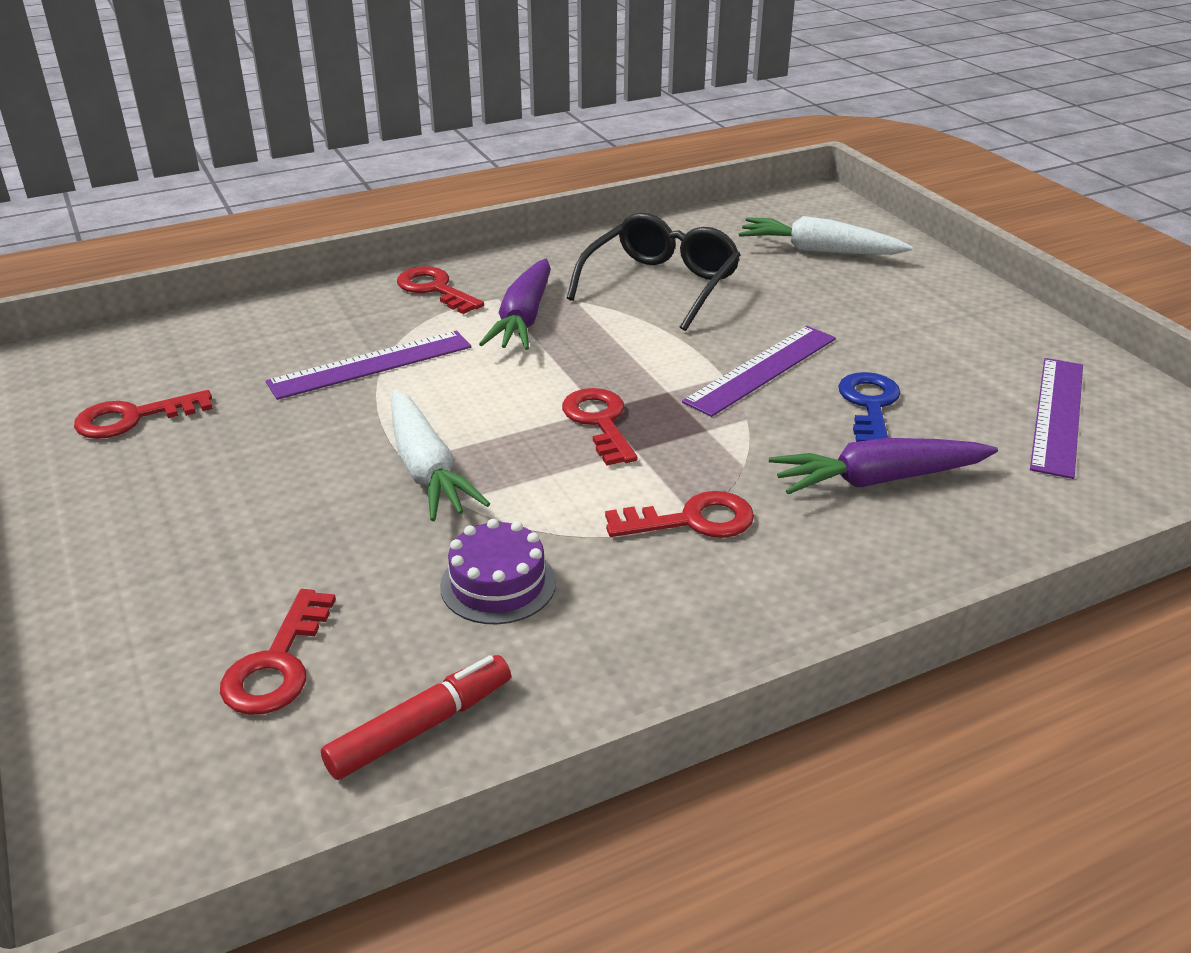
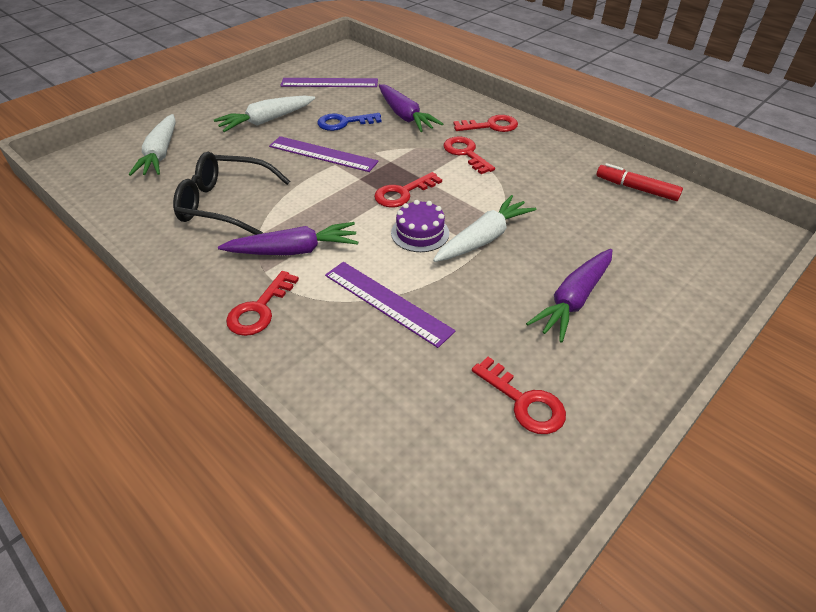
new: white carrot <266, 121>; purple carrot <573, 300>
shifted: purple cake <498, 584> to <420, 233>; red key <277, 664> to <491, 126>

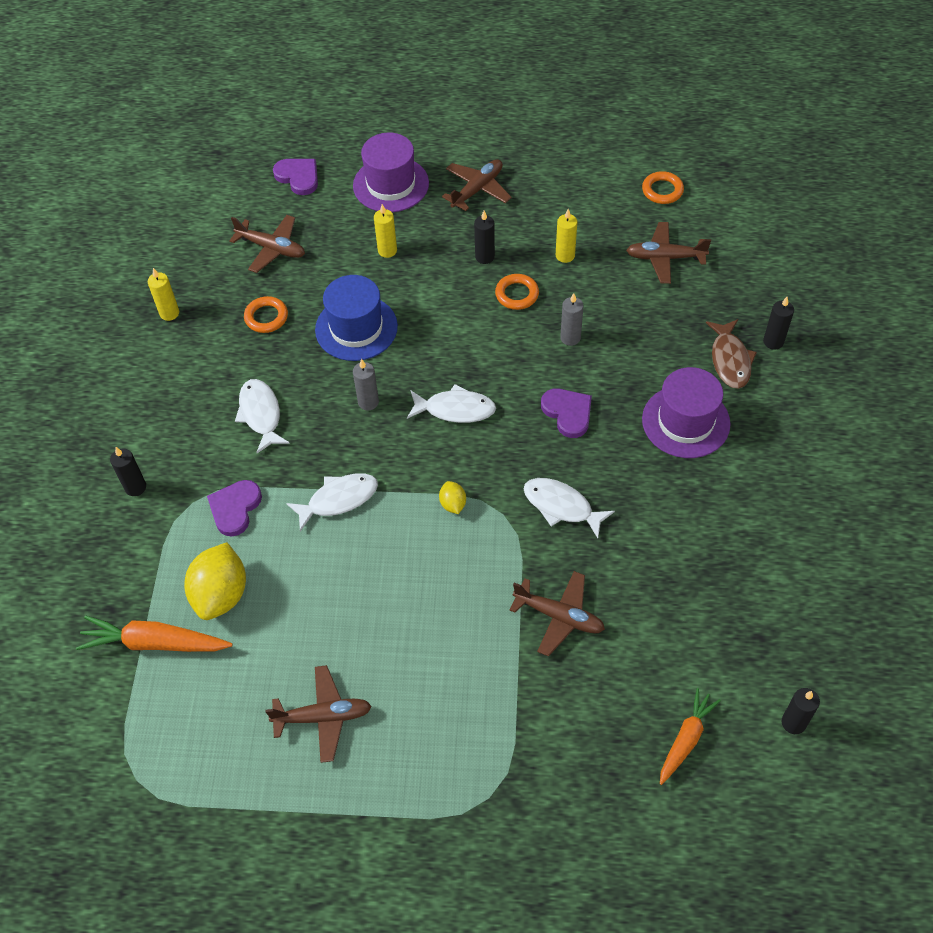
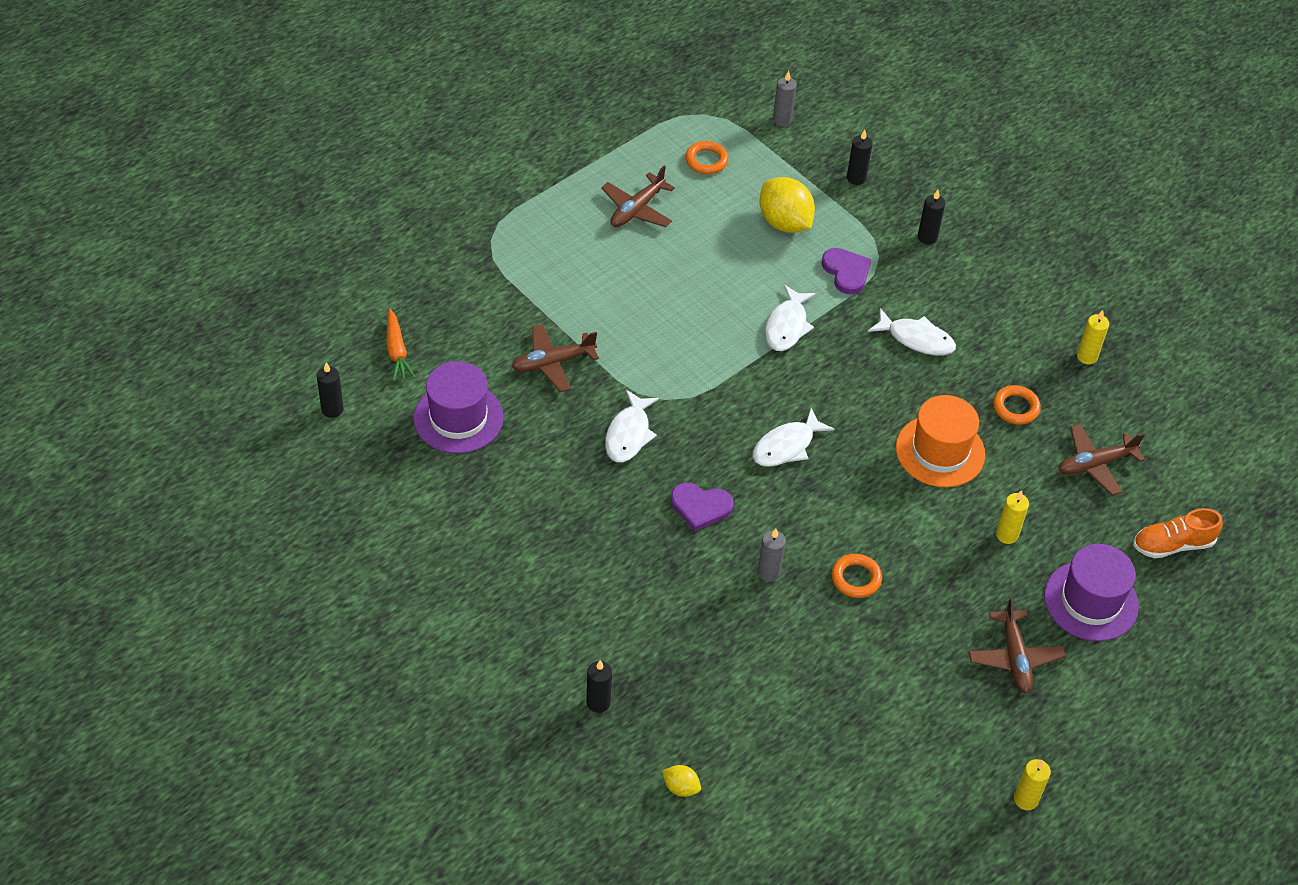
gone: orange carrot <155, 643>; brown plane <665, 258>; brown fish <730, 360>
shifted: purple hat <685, 421> to <458, 418>; yellow lemon <453, 504> to <681, 787>; orange ring <662, 190> to <706, 160>; grey candle <368, 402> to <782, 120>; black candle <484, 257> to <856, 178>; yellow candle <565, 255> to <1025, 799>
swapped: purple heart <298, 177> to orange shoe <1172, 545>
repainted: blue hat <356, 328> to orange hat <940, 451>
rotated: white fish <561, 506> = <629, 434> 120 degrees clockwise

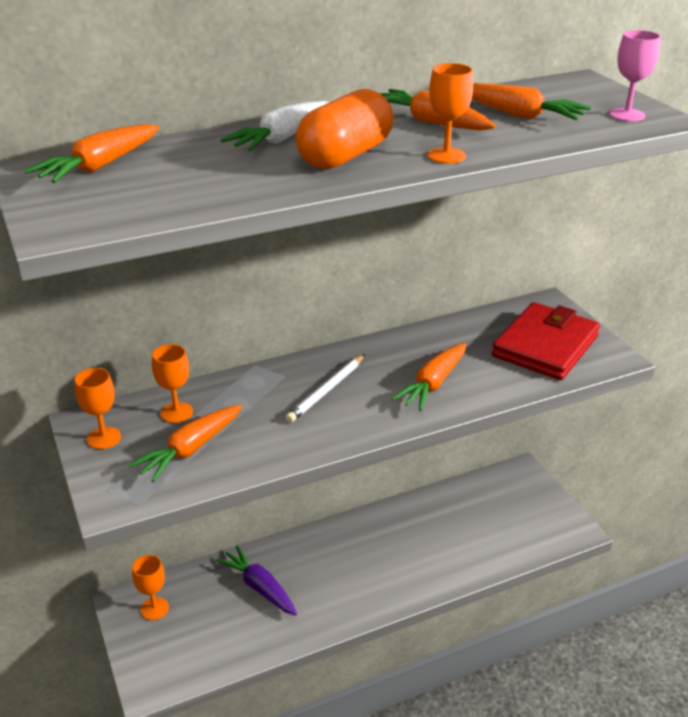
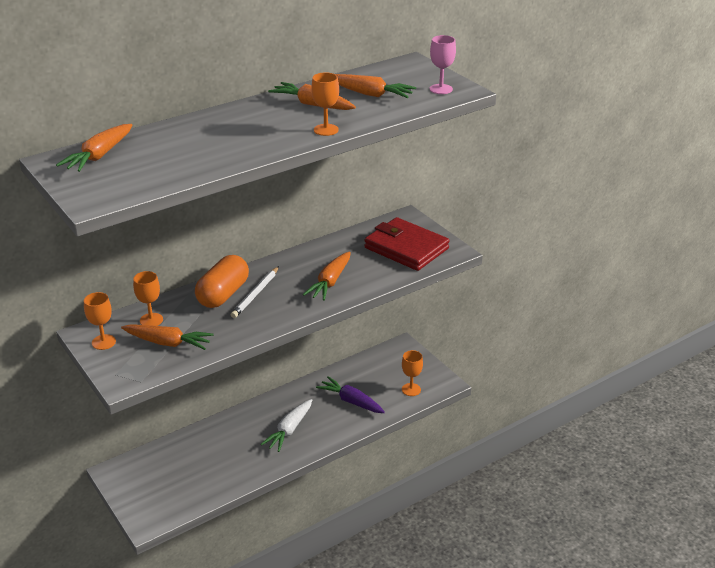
shifted: orange capsule <345, 156> to <223, 294>; white carrot <283, 138> to <289, 430>; purple carrot <259, 587> to <351, 401>; orange goblet <154, 609> to <411, 389>
rotated: orange carrot <190, 449> = <168, 343> 105 degrees counterclockwise; red wallet <545, 346> = <406, 248> 75 degrees counterclockwise

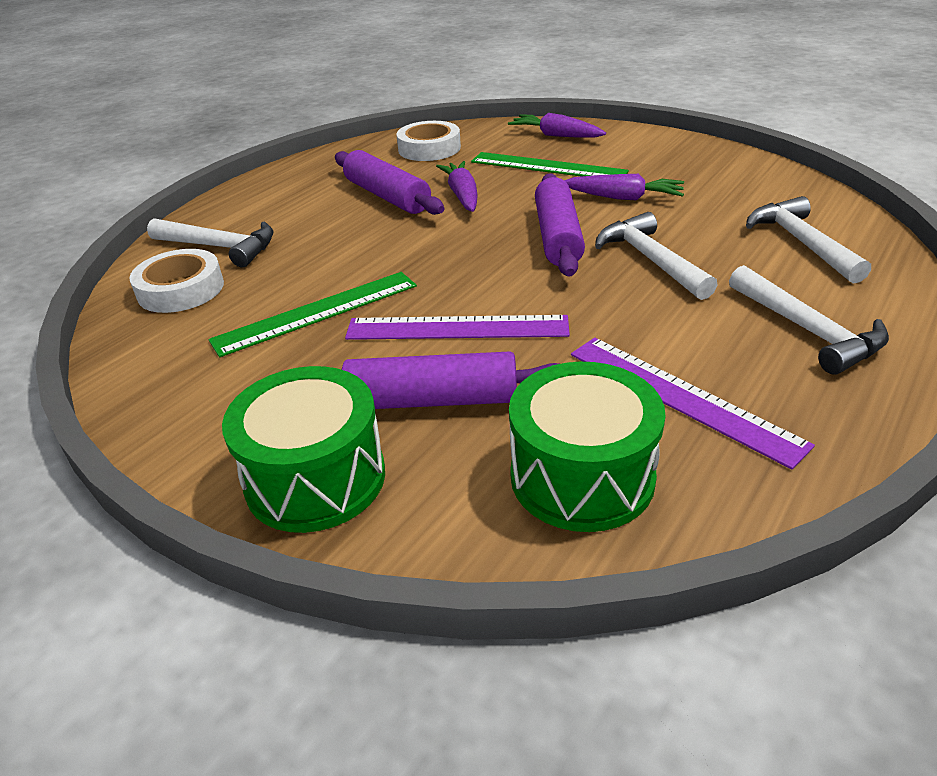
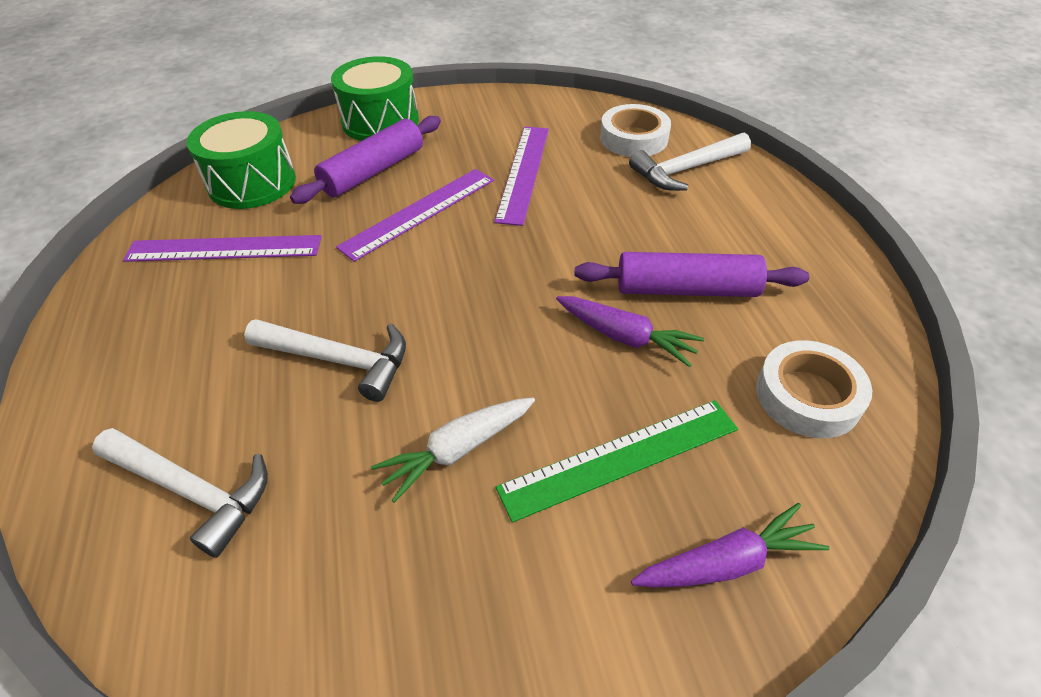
gone: purple rolling pin <558, 237>; white hammer <807, 330>
repainted: purple carrot <623, 198> to white carrot <457, 450>; green ruler <316, 312> to purple ruler <524, 173>

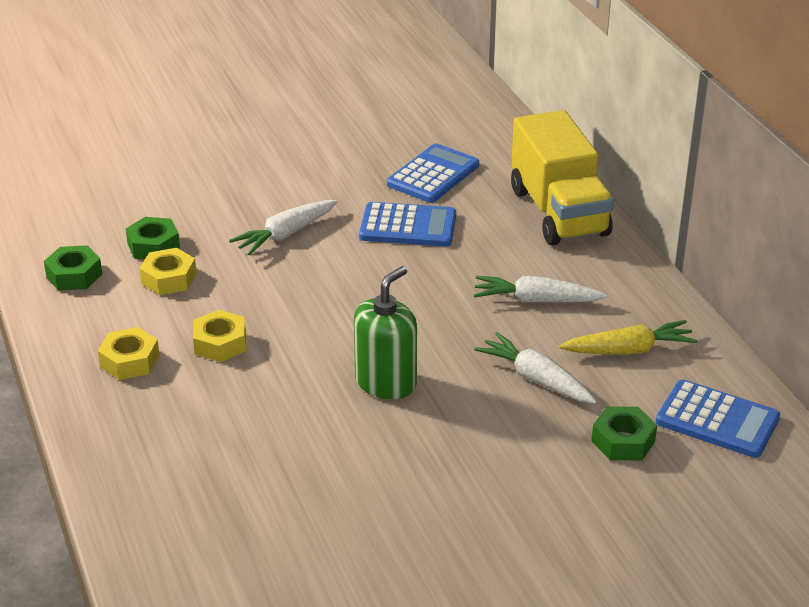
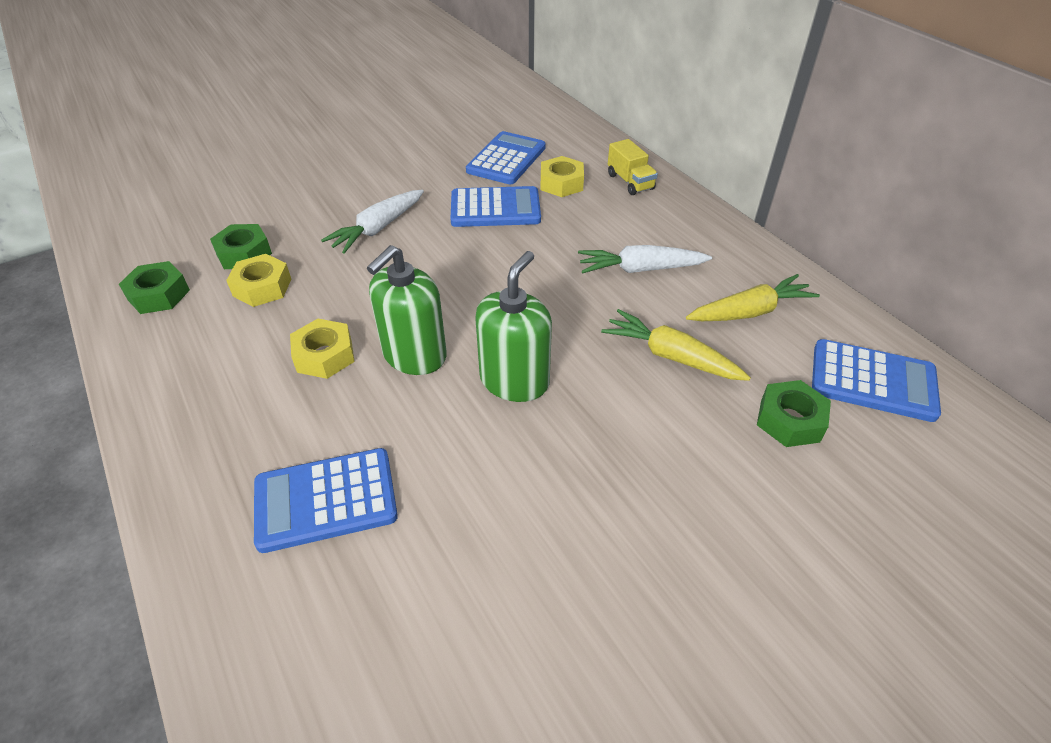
new: blue calculator <326, 500>; green soap dispenser <414, 355>
shifted: yellow nut <129, 361> to <561, 183>
repainted: white carrot <536, 379> to yellow carrot <671, 356>
scaled: yellow truck <559, 212> = <630, 182> x0.44

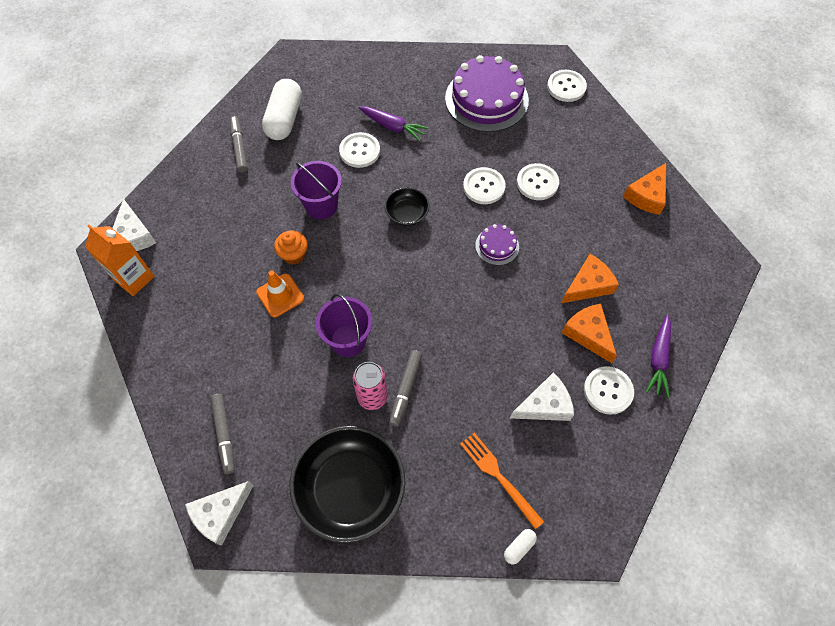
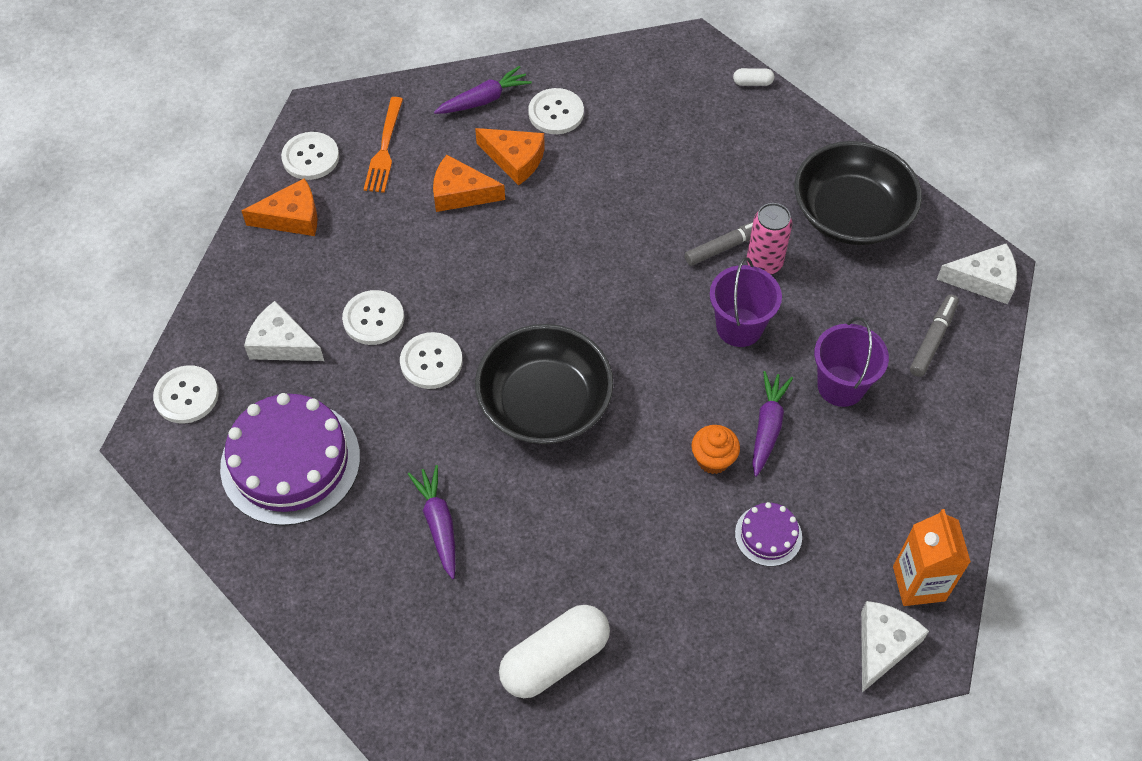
gone: grey marker <239, 147>
shifted: white cheese <545, 405> to <282, 343>; white button <359, 151> to <310, 157>; orange fork <498, 476> to <384, 149>; purple cake <497, 246> to <768, 535>; purple bucket <321, 205> to <841, 386>
swapped: orange traffic cone <280, 295> to purple carrot <767, 427>
rotated: orange cheese <588, 334> = <515, 160> 75 degrees counterclockwise
scaled: black bowl <407, 213> = <544, 403> x2.07

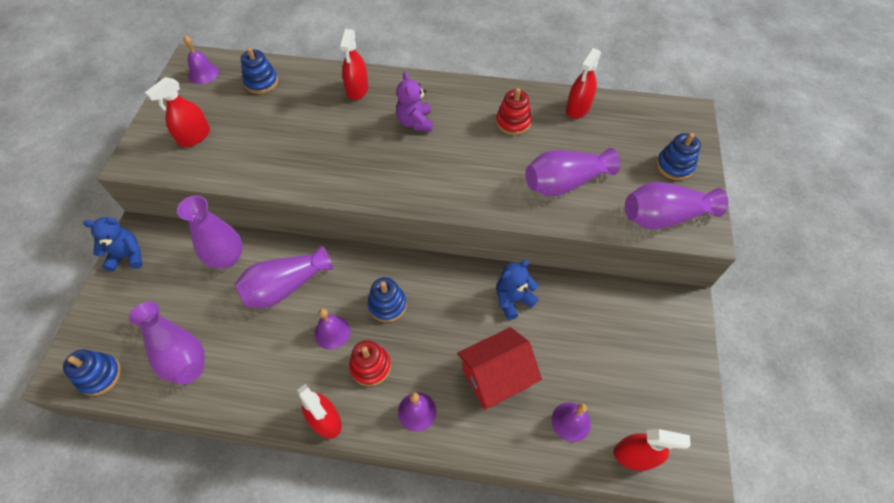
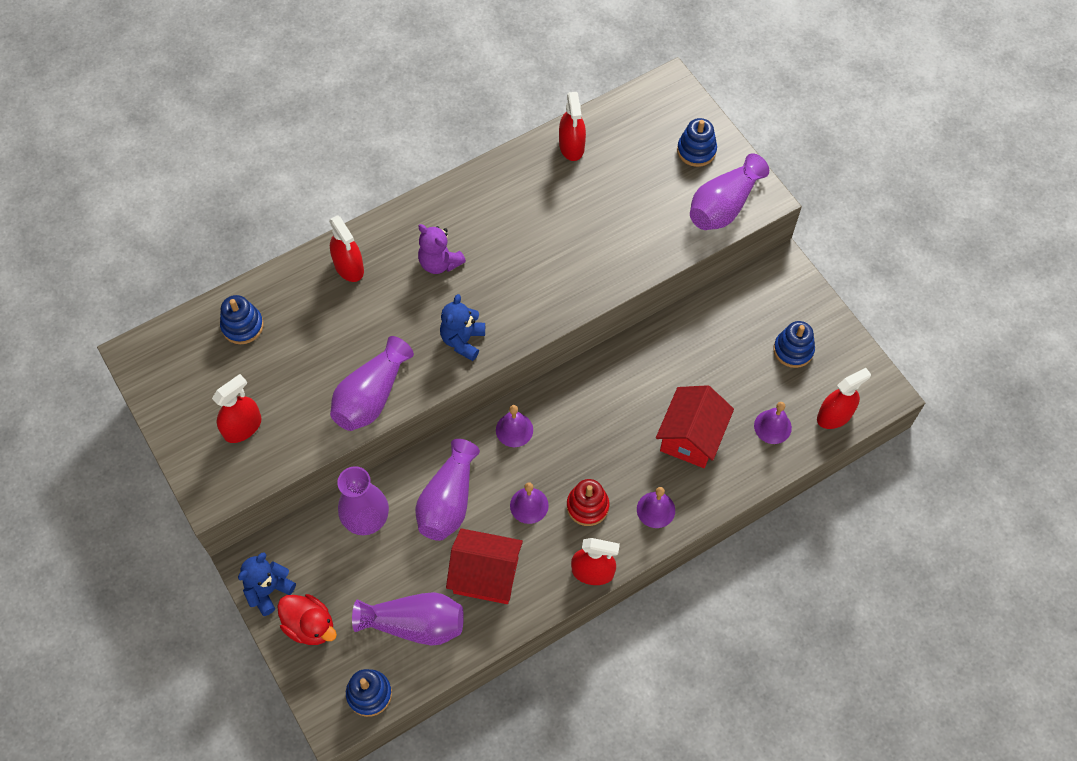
gone: red stacking toy <513, 122>
new: red duck <310, 626>; red house <486, 575>
shifted: purple vase <565, 182> to <371, 396>; blue teddy bear <513, 300> to <463, 340>; purple bell <203, 73> to <514, 430>; blue stacking toy <387, 305> to <793, 350>
rotated: red spray bottle <194, 136> = <242, 427> 135 degrees counterclockwise

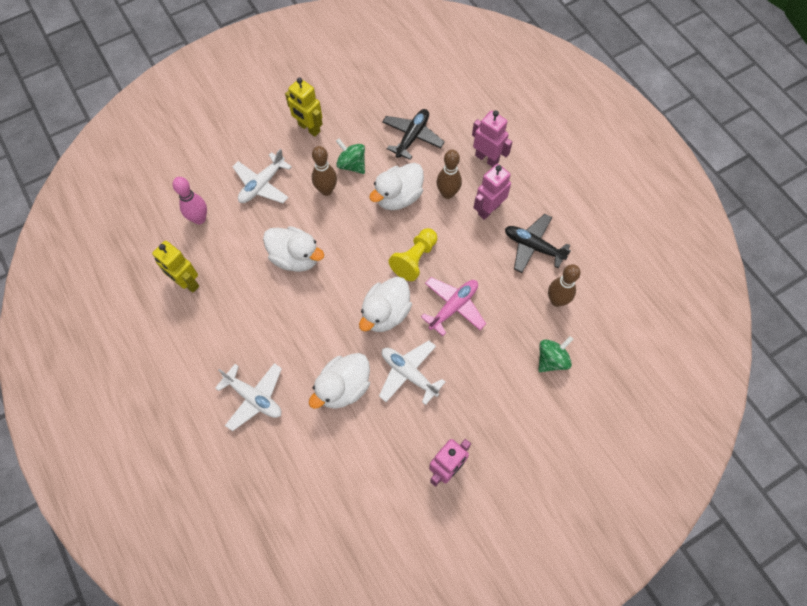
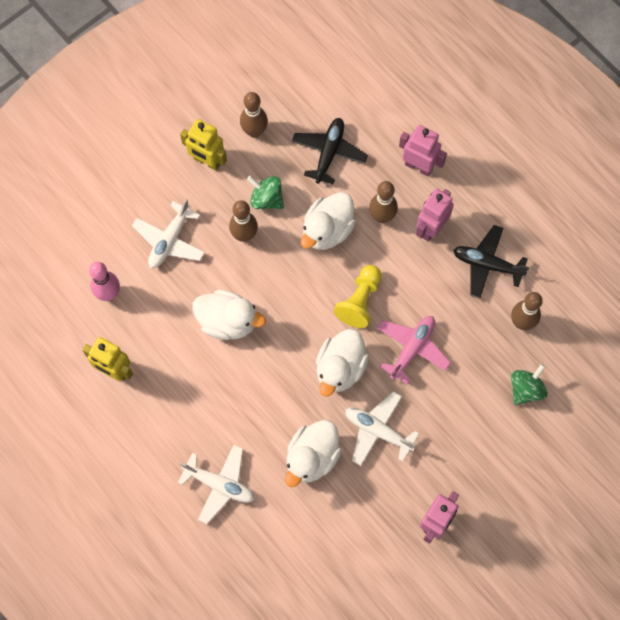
new: brown bowling pin <254, 131>

